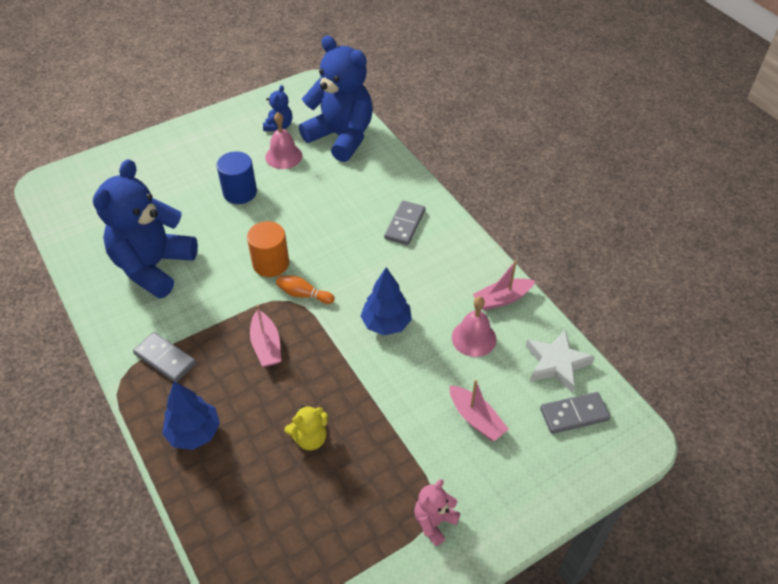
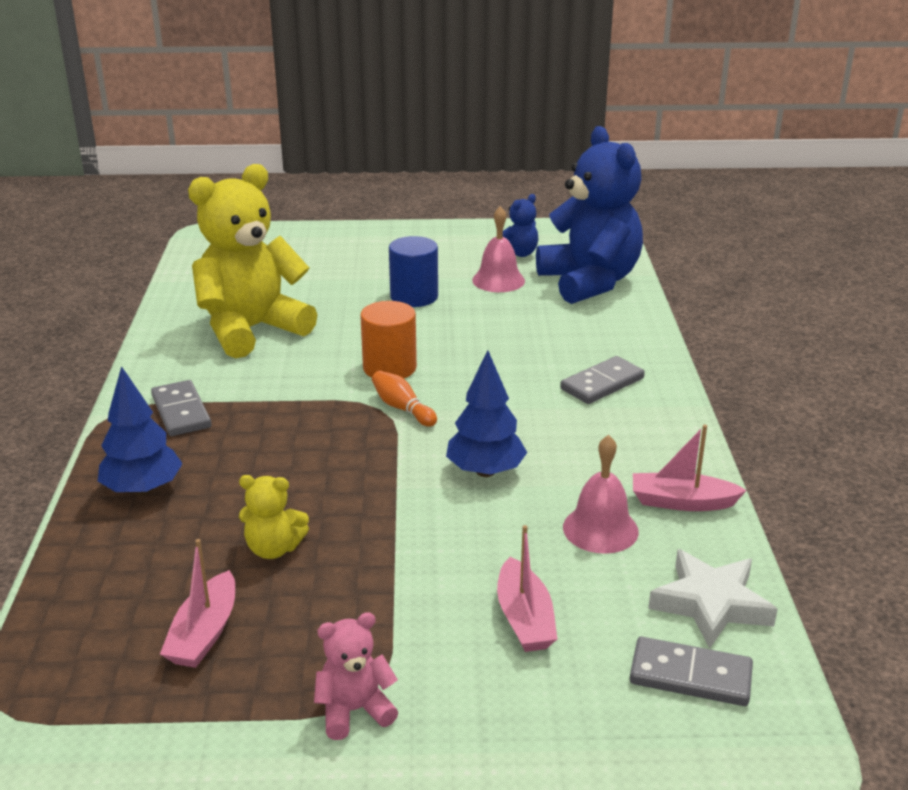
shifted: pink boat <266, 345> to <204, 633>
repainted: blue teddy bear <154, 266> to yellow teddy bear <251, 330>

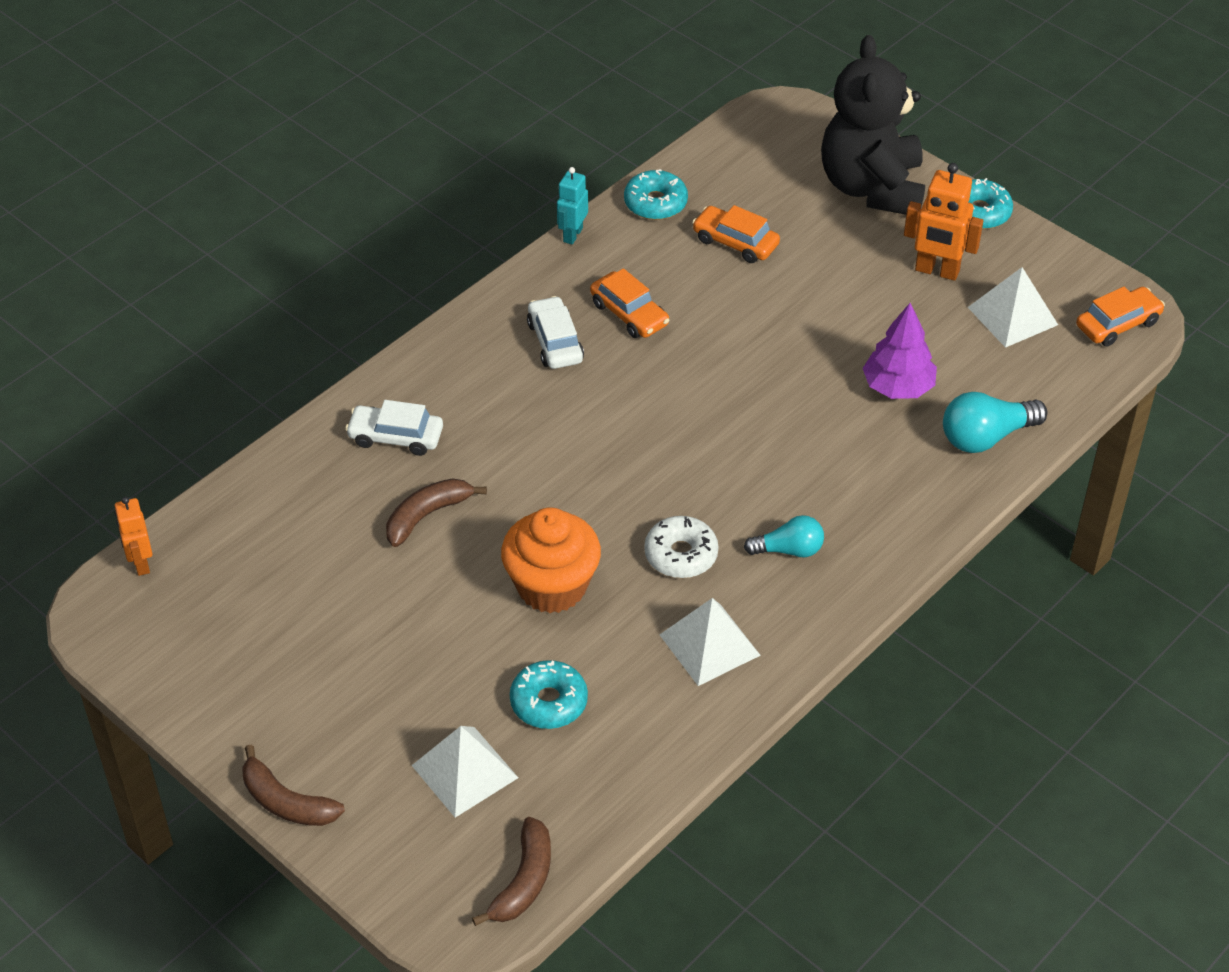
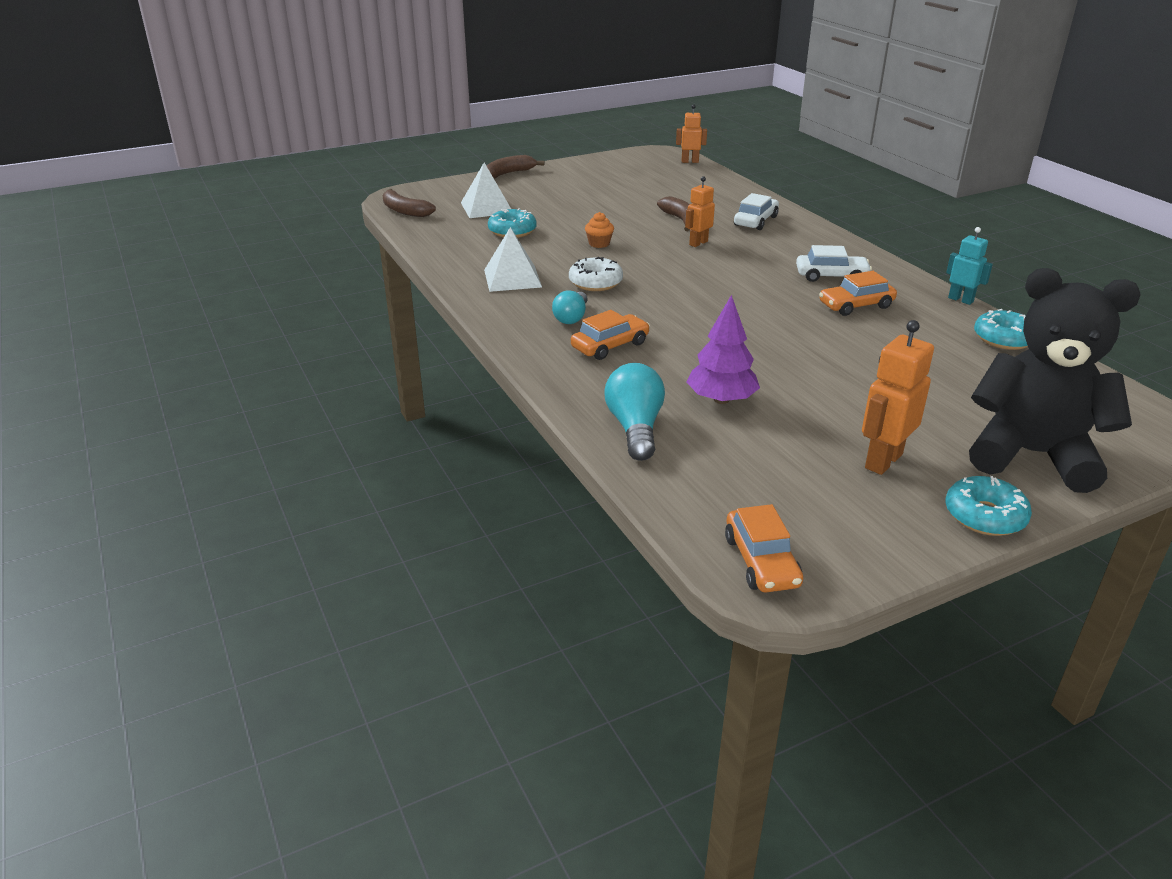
gone: white pyramid <1012, 315>
new: orange robot <698, 243>
shifted: orange car <735, 242> to <610, 345>
scaled: orange cupcake <552, 586> = <599, 244> x0.44

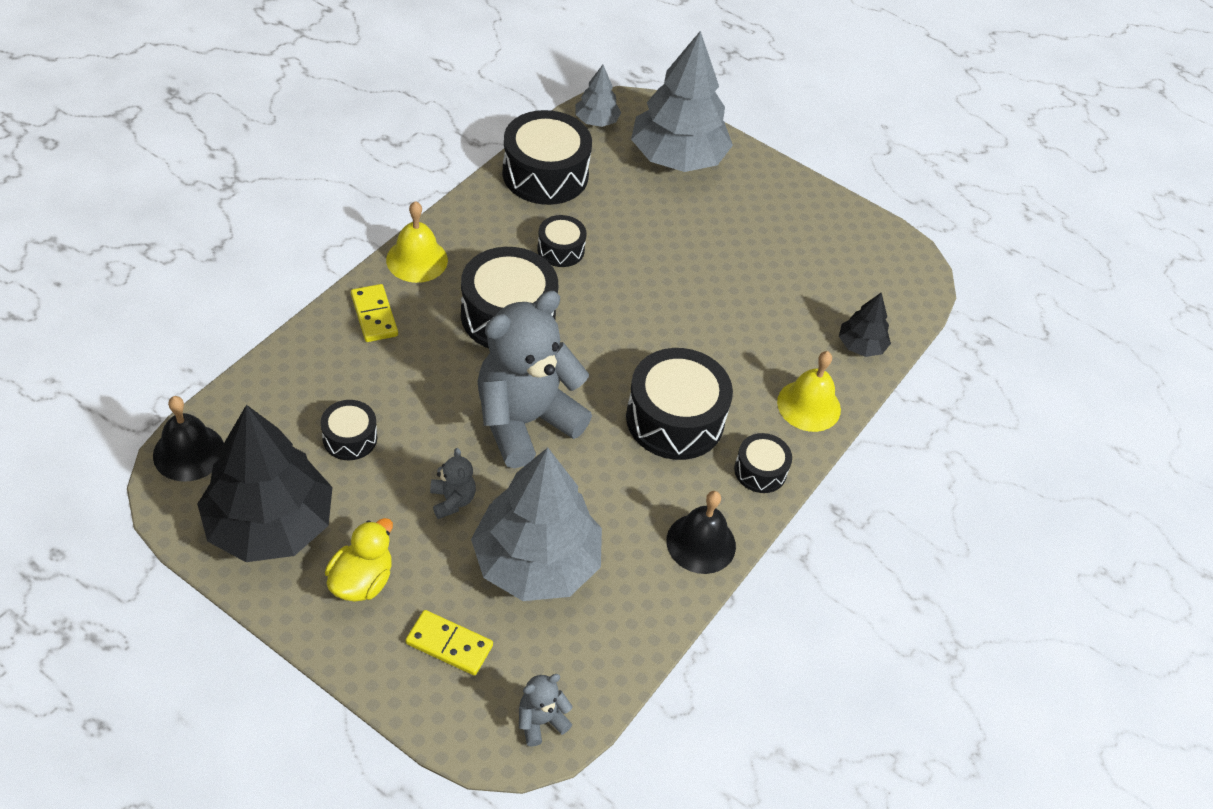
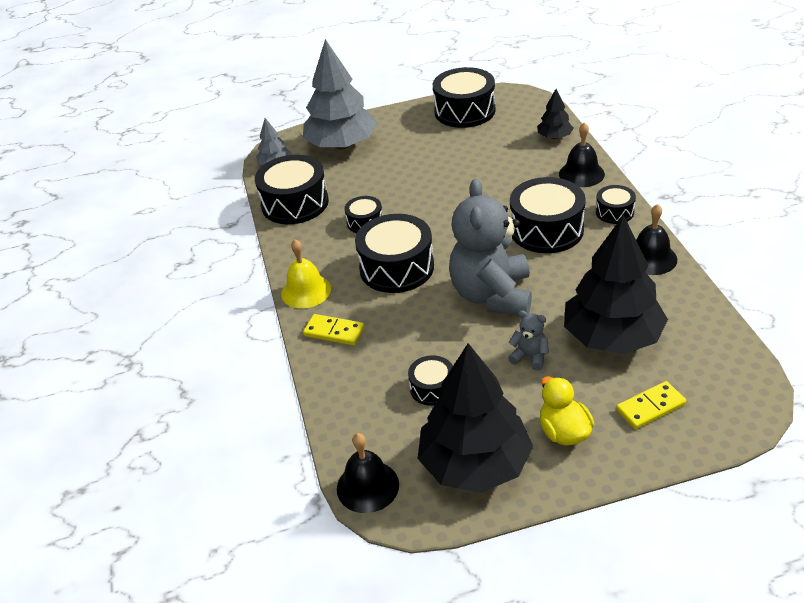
gone: grey teddy bear <541, 721>
new: black drum <464, 111>
repainted: yellow bell <809, 405> to black bell <581, 174>; grey tree <536, 562> to black tree <612, 337>

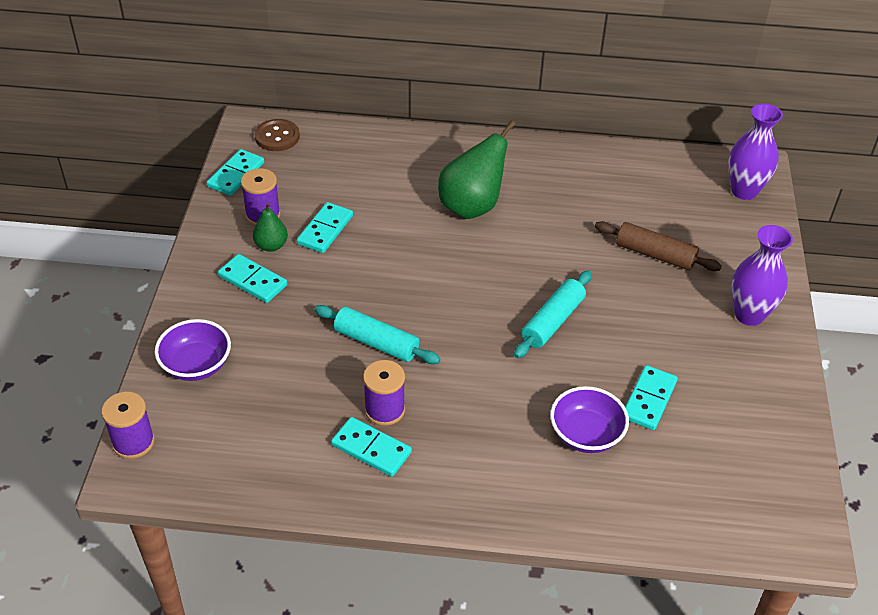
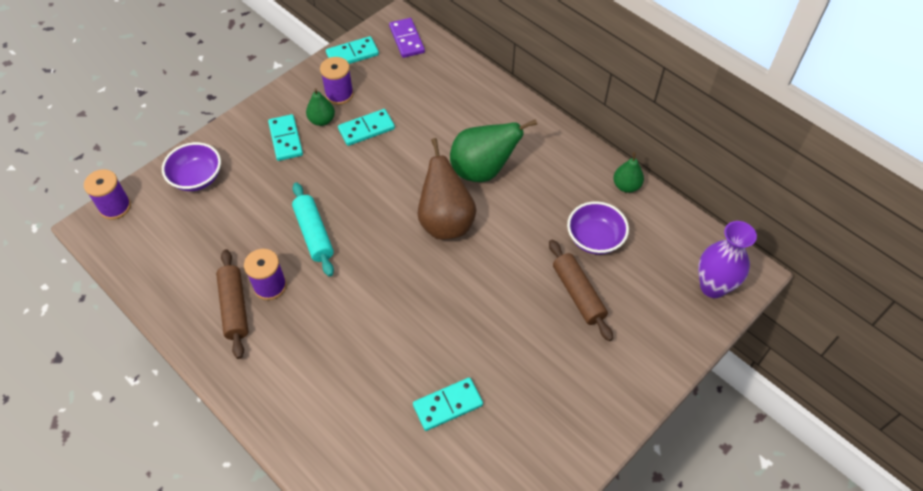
gone: turquoise rolling pin <552, 321>; purple vase <749, 315>
new: brown pear <446, 222>; green pear <626, 186>
shifted: purple bowl <586, 434> to <595, 239>
swapped: turquoise domino <371, 449> to brown rolling pin <234, 307>; brown button <277, 137> to purple domino <406, 39>

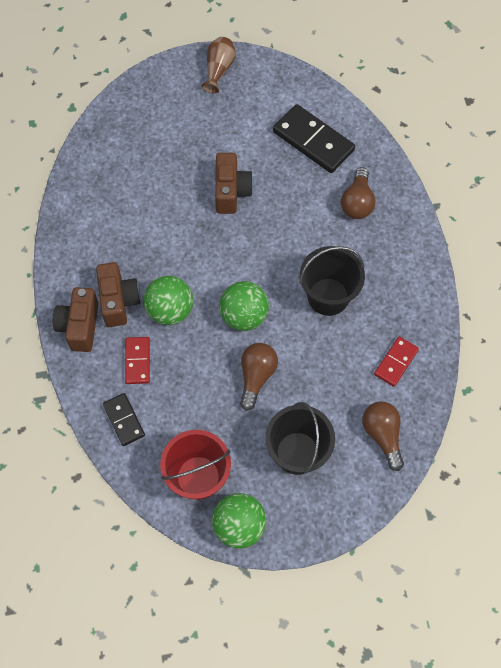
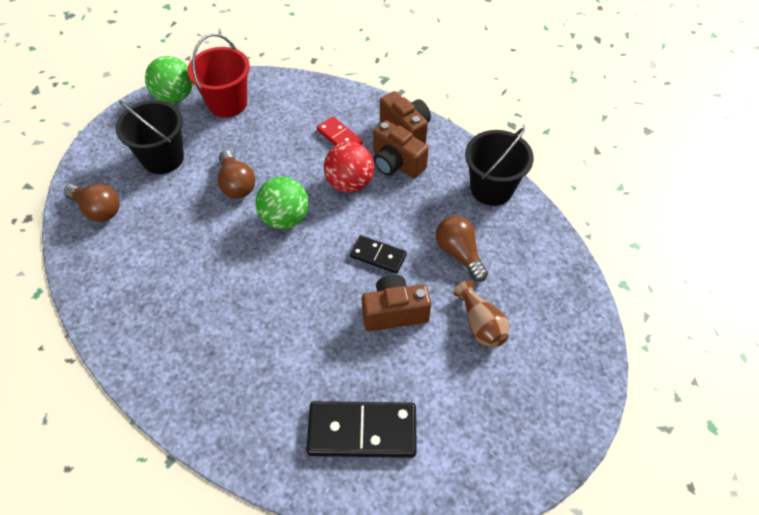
gone: red domino <395, 362>
shifted: black domino <124, 420> to <378, 256>; brown light bulb <357, 202> to <459, 253>; brown vase <219, 70> to <481, 324>; black bucket <328, 296> to <491, 188>
repainted: green ball <170, 310> to red ball <349, 183>
rotated: brown camera <231, 192> = <394, 312> 120 degrees clockwise

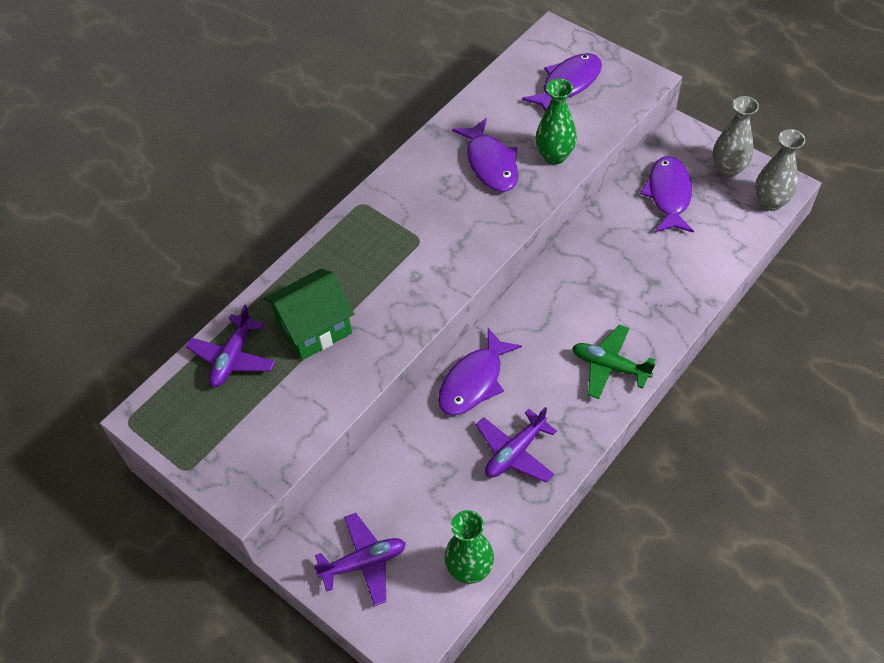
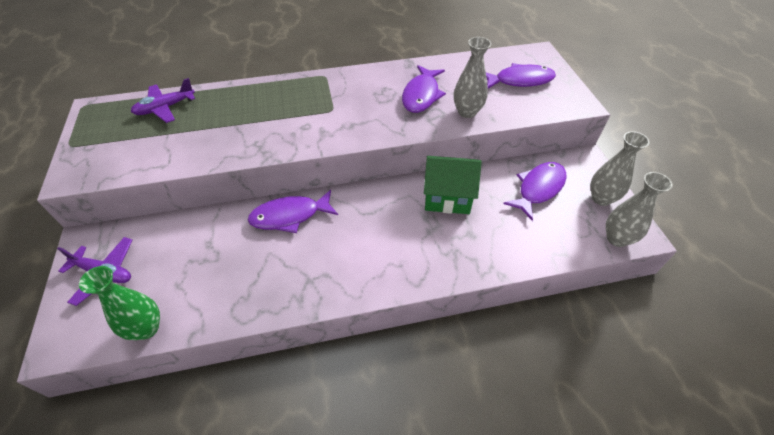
gone: purple plane <515, 452>; green plane <610, 366>
shifted: green house <314, 328> to <447, 197>
repainted: green vase <554, 156> to grey vase <467, 112>

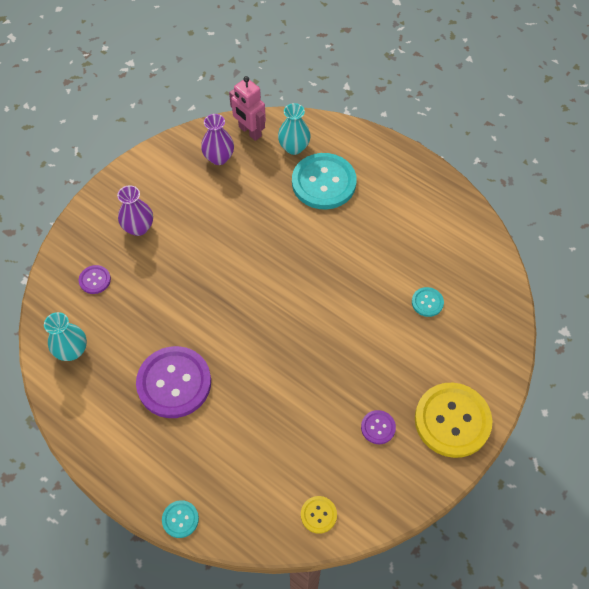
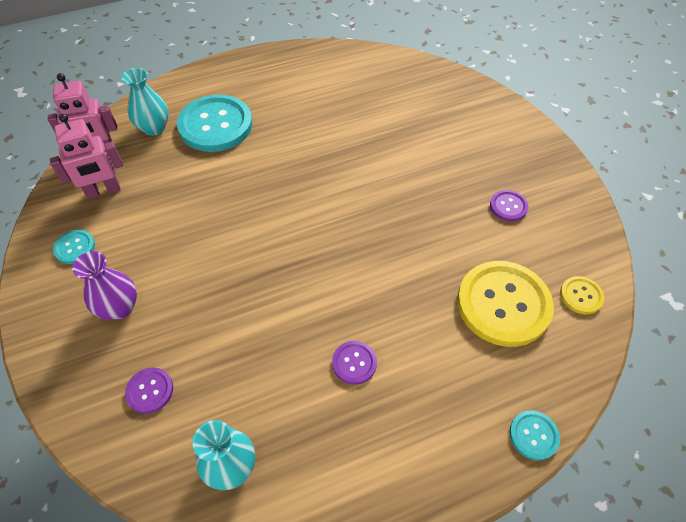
shifted: turquoise button <427, 302> to <75, 247>; yellow button <452, 420> to <503, 304>
swapped: purple vase <219, 158> to pink robot <103, 191>
scaled: purple button <174, 383> = <354, 363> x0.45

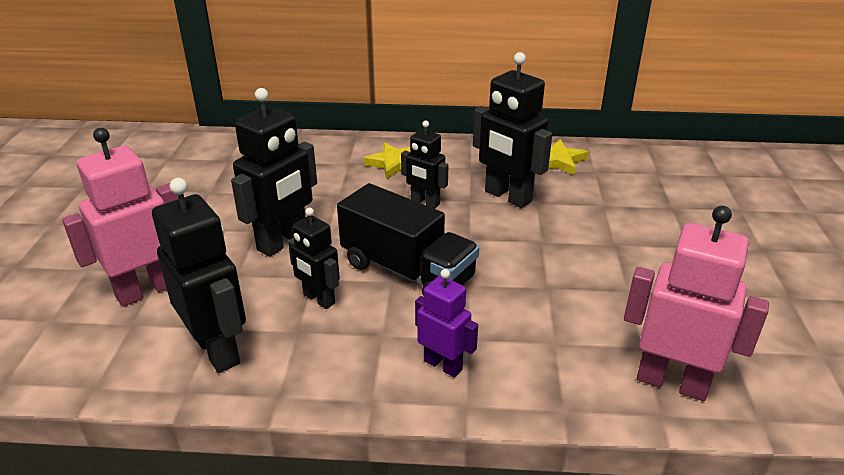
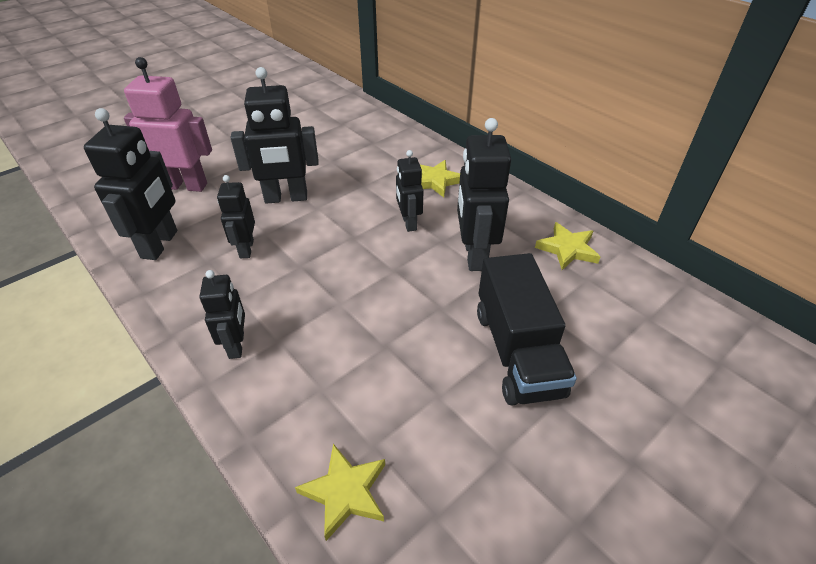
shifted: black truck <407, 271> to <517, 352>
swapped: pink robot <672, 382> to yellow star <345, 492>
repainted: purple robot <443, 365> to black robot <237, 345>

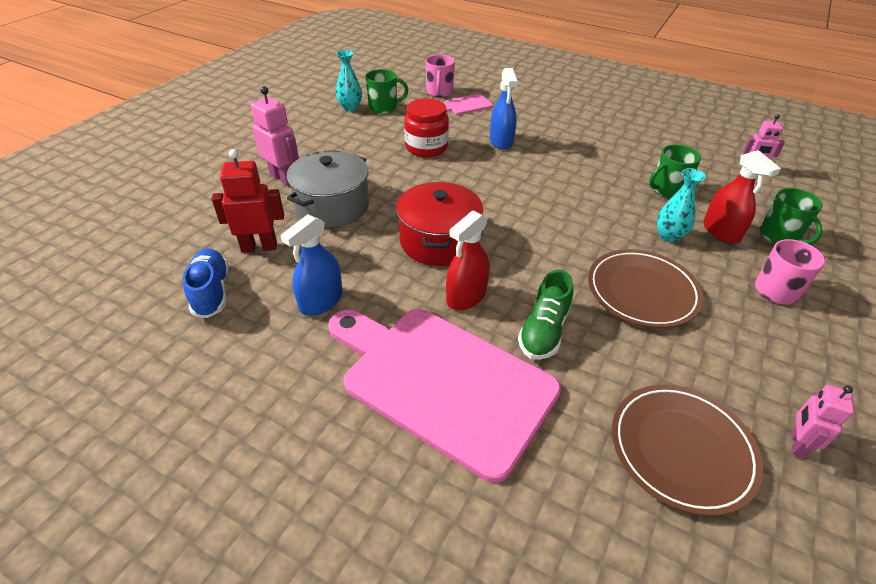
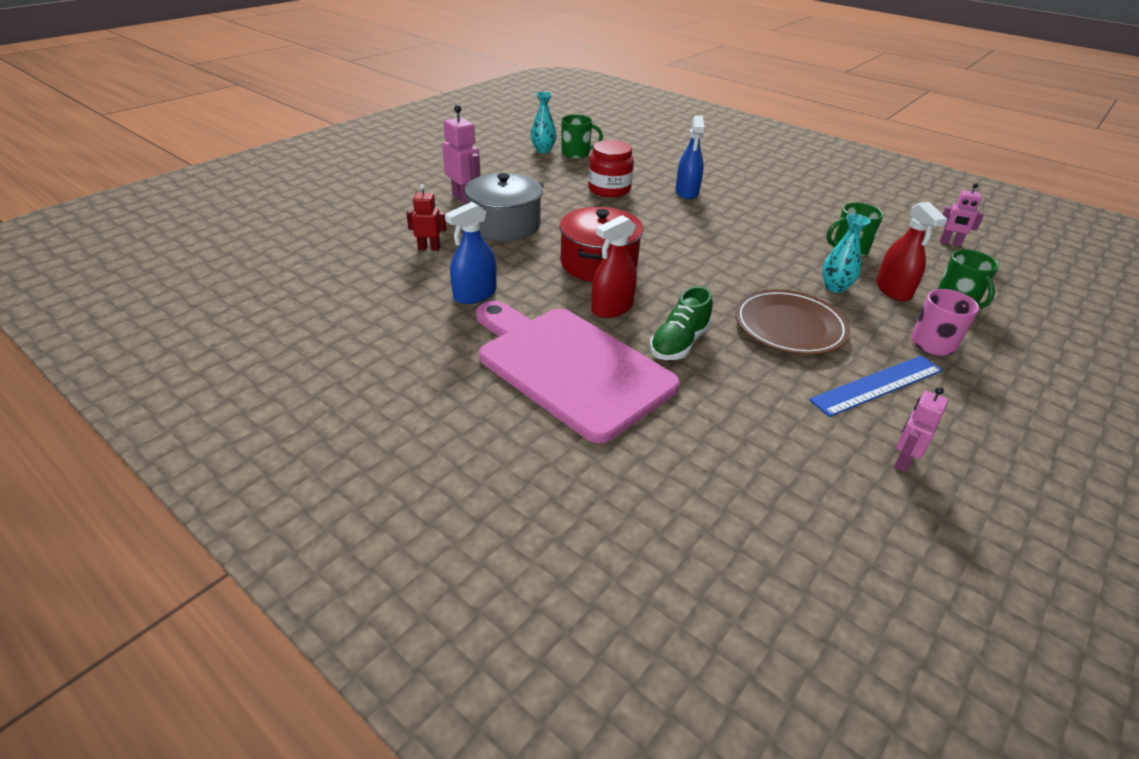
gone: blue shoe <211, 292>; pink mug <439, 92>; pink cutting board <466, 105>; brown plate <681, 449>
new: blue ruler <877, 385>
scaled: red robot <259, 247> = <429, 248> x0.65

